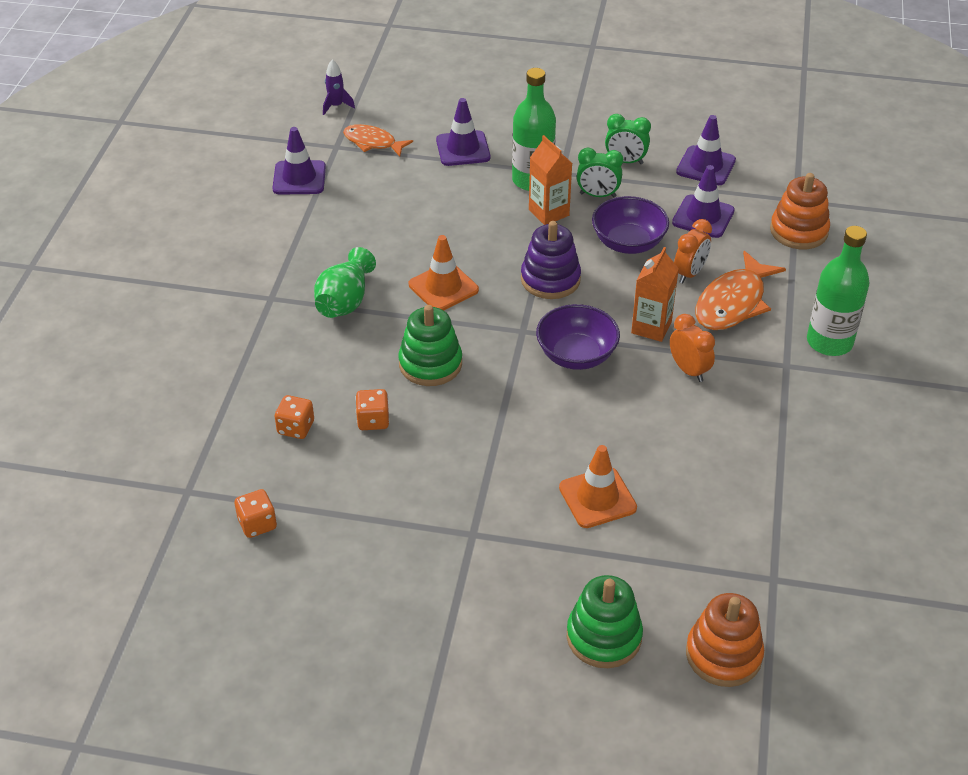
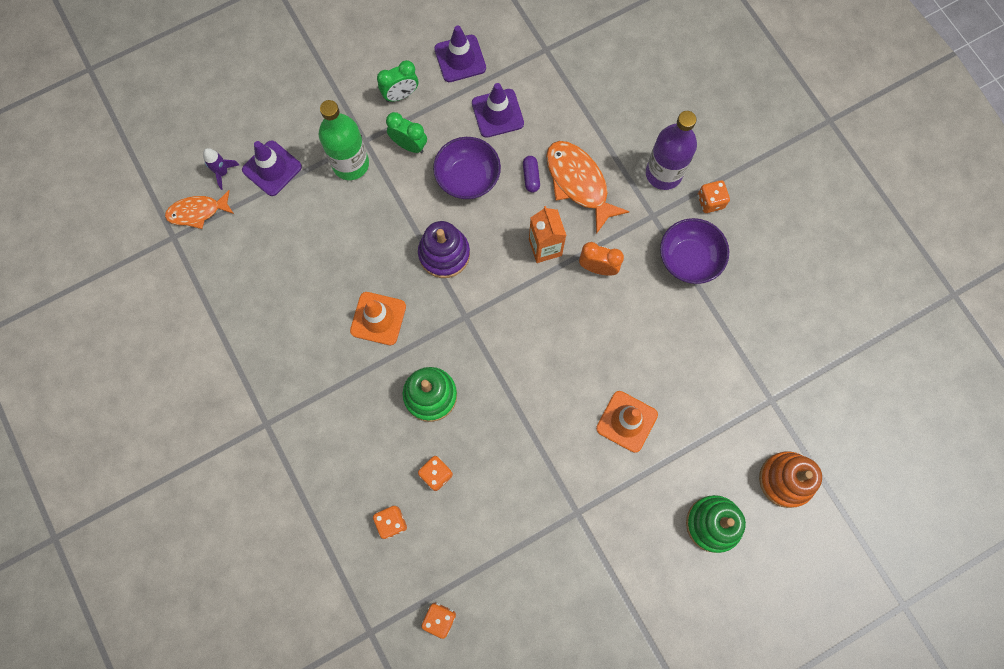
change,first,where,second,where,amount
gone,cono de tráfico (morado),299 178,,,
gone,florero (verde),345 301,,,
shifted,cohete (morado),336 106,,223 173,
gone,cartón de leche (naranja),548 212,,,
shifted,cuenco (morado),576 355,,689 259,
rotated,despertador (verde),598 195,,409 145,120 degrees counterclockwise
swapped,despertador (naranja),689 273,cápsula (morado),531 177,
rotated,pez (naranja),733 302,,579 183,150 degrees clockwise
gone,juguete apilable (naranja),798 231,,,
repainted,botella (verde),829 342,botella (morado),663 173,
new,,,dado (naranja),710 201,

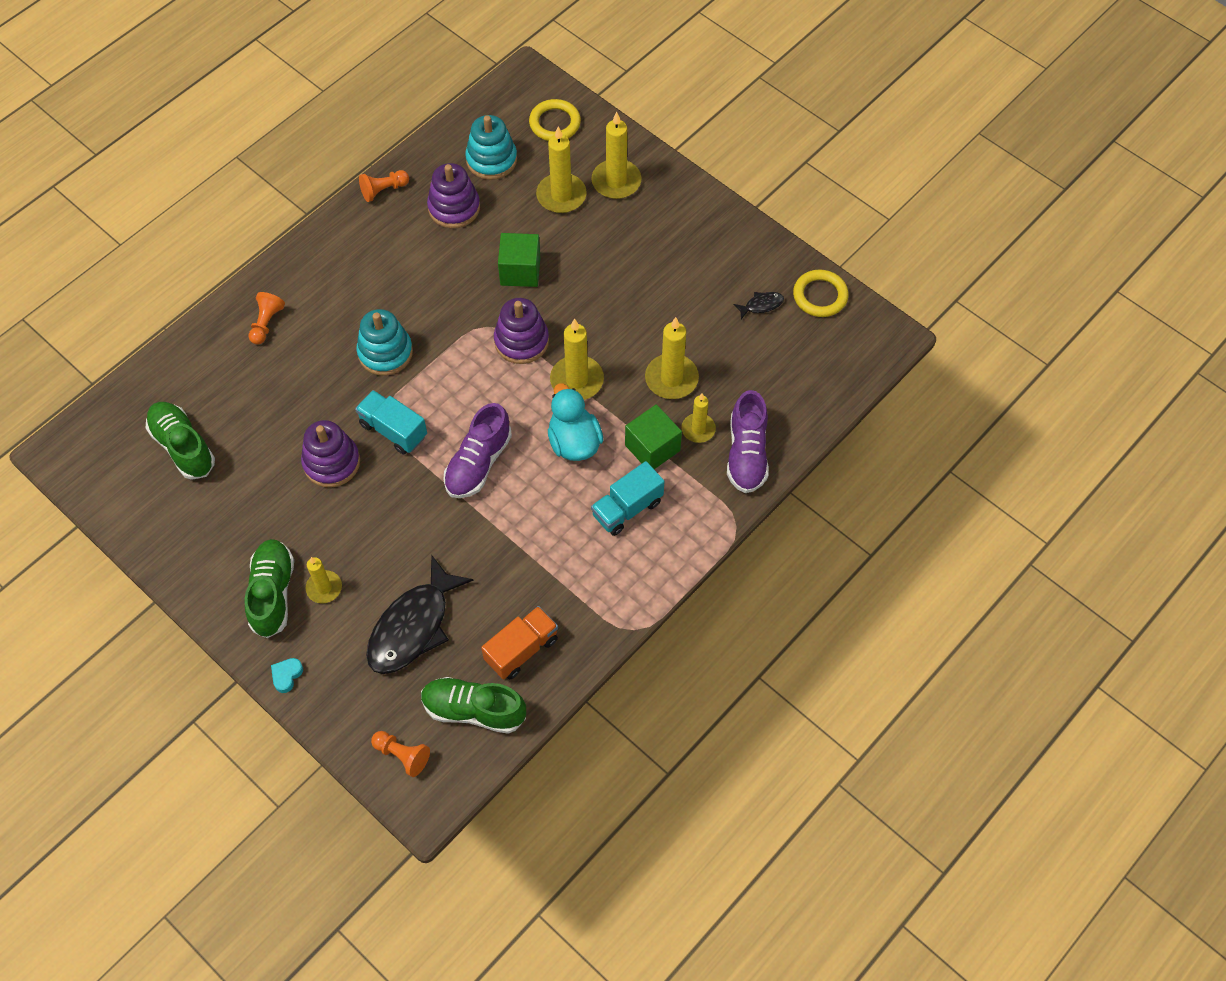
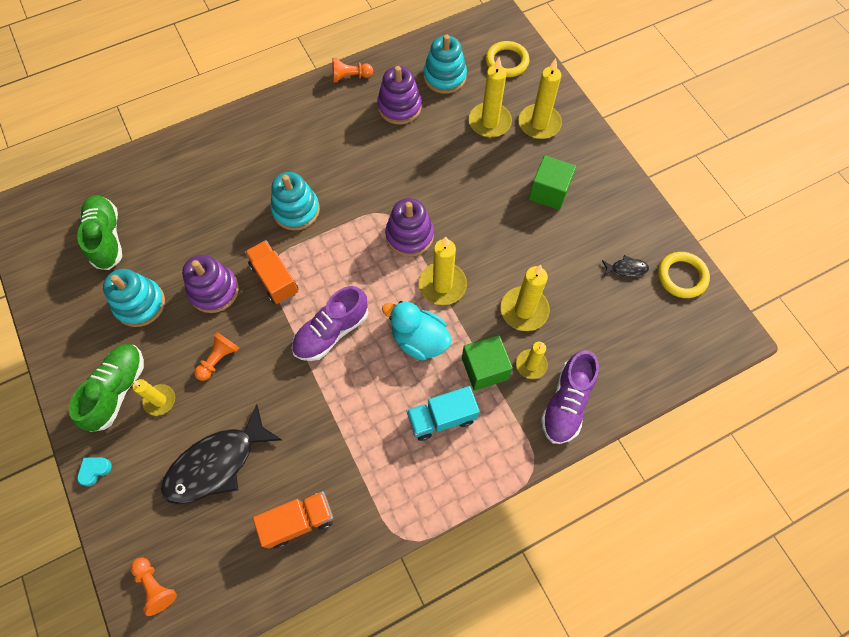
change,first,where,second,where,amount
shifted,peón (naranja),266 323,,219 359,
repainted,camión (turquesa),393 430,camión (naranja),274 279,
gone,zapato (verde),474 710,,,
shifted,cubo (verde),520 271,,549 192,
rotated,pato (turquesa),574 442,,419 340,60 degrees counterclockwise
new,,,juguete apilable (turquesa),140 304,

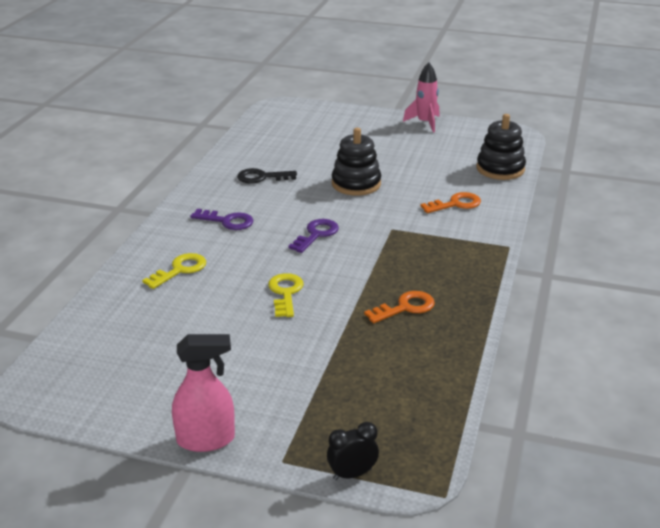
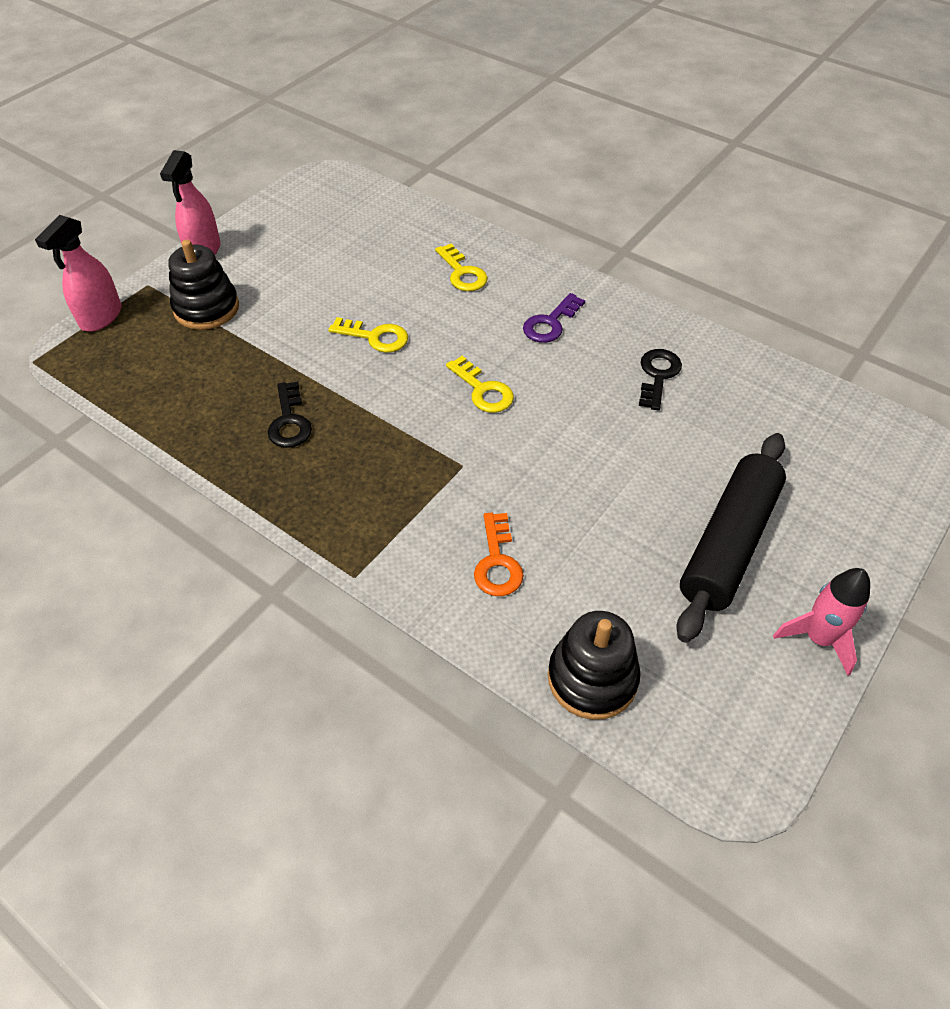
change,first,where,second,where,amount
repainted,llave (morado),316 234,llave (amarillo),483 390,
swapped,despertador (negro),352 474,pulverizador (rosa),101 317,
shifted,juguete apilable (negro),356 184,,206 308,
repainted,llave (naranja),405 307,llave (negro),289 421,
new,,,rodillo (negro),728 543,

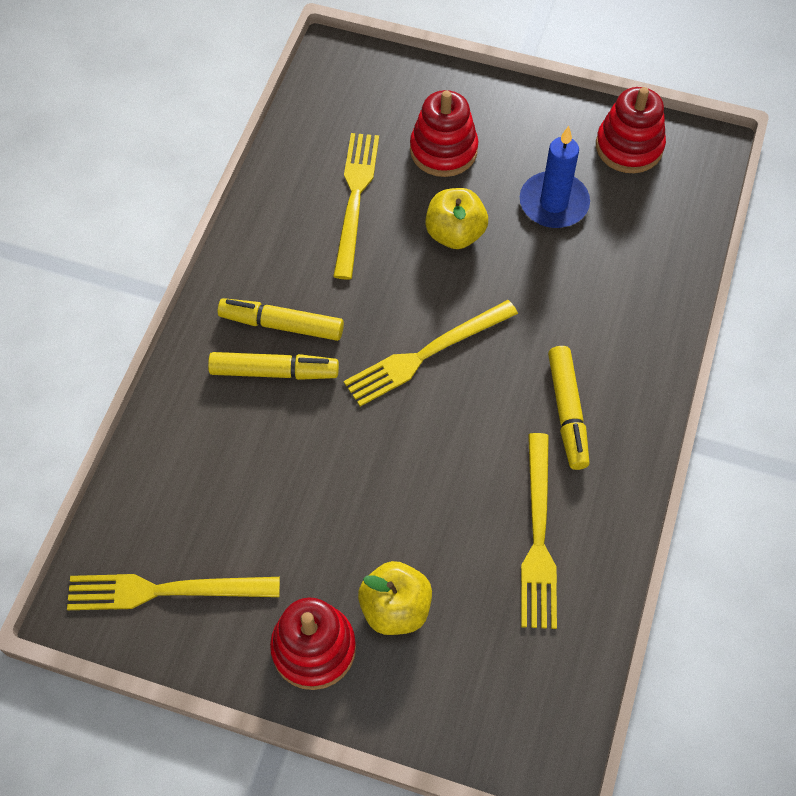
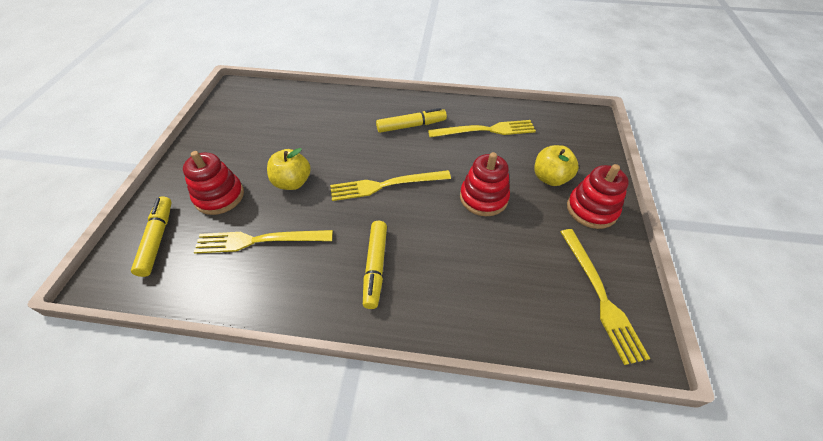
change,first,where,second,where,amount
shifted,rotulador (amarillo),274 372,,157 239,
rotated,tenedor (amarillo),426 354,,386 185,120 degrees clockwise
gone,vela (azul),553 203,,,
shifted,juguete apilable (rojo),629 147,,483 198,

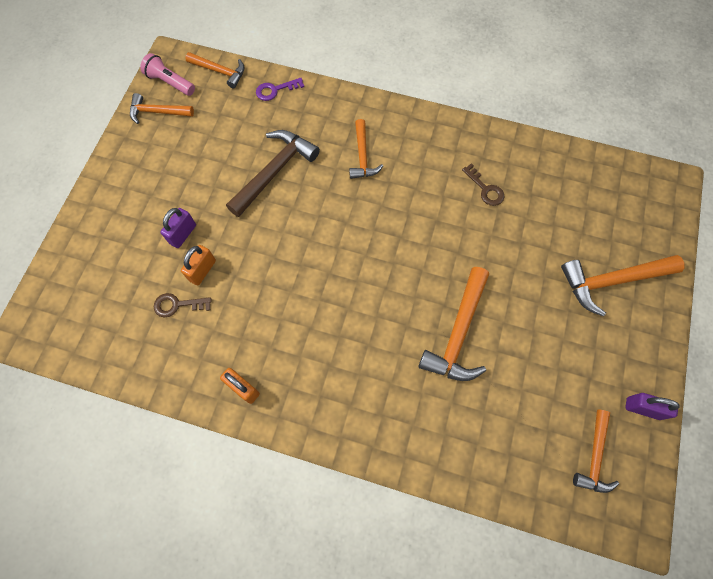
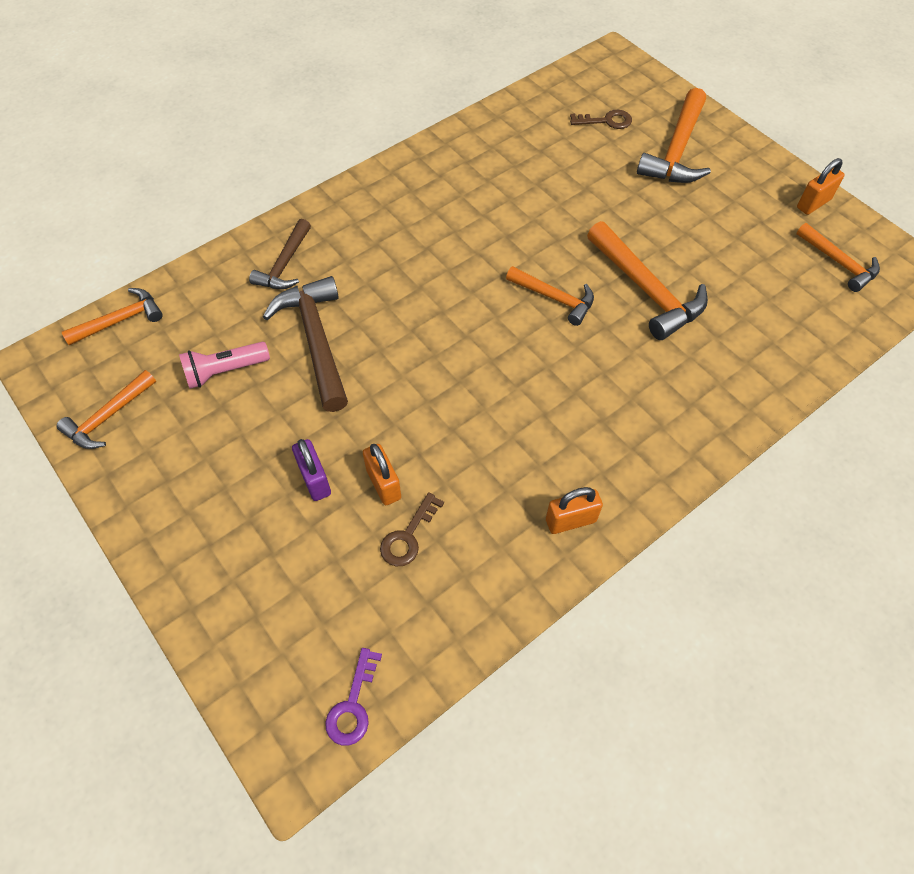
change,first,where,second,where,amount
shifted,lámpara de mano (rosa),170 82,,225 371,
shifted,llave (morado),275 90,,353 705,
shifted,martillo (naranja),362 156,,554 298,
shifted,llave (marrón),485 189,,606 121,
repainted,candado (morado),642 408,candado (naranja),813 203,
new,,,martillo (marrón),285 264,

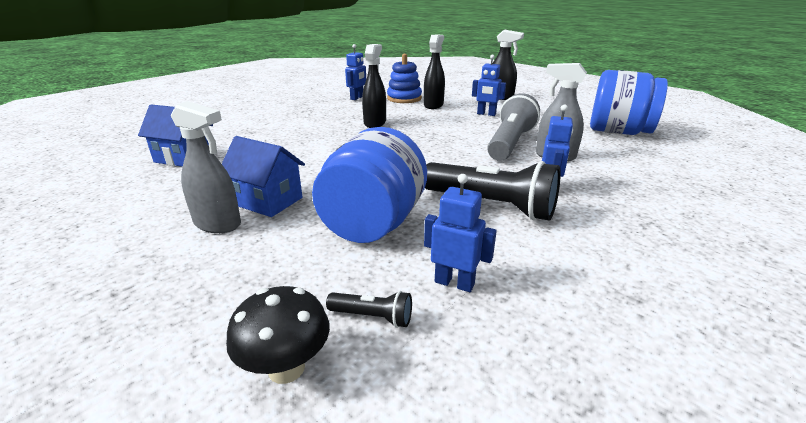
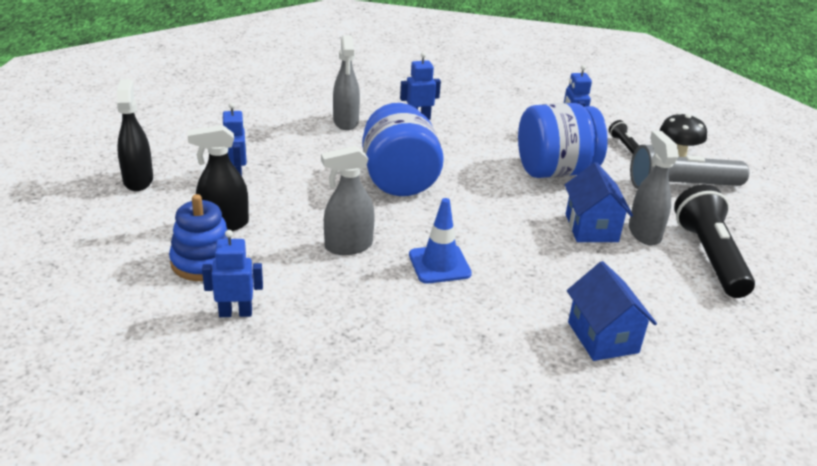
change,first,where,second,where,amount
repainted,pulverizador (negro),375 123,pulverizador (gris),348 246,
shifted,lámpara de mano (negro),491 205,,709 256,
shifted,lámpara de mano (gris),510 143,,681 187,
shifted,tarro (azul),618 132,,399 180,
new,,,cono de tráfico (azul),439 264,

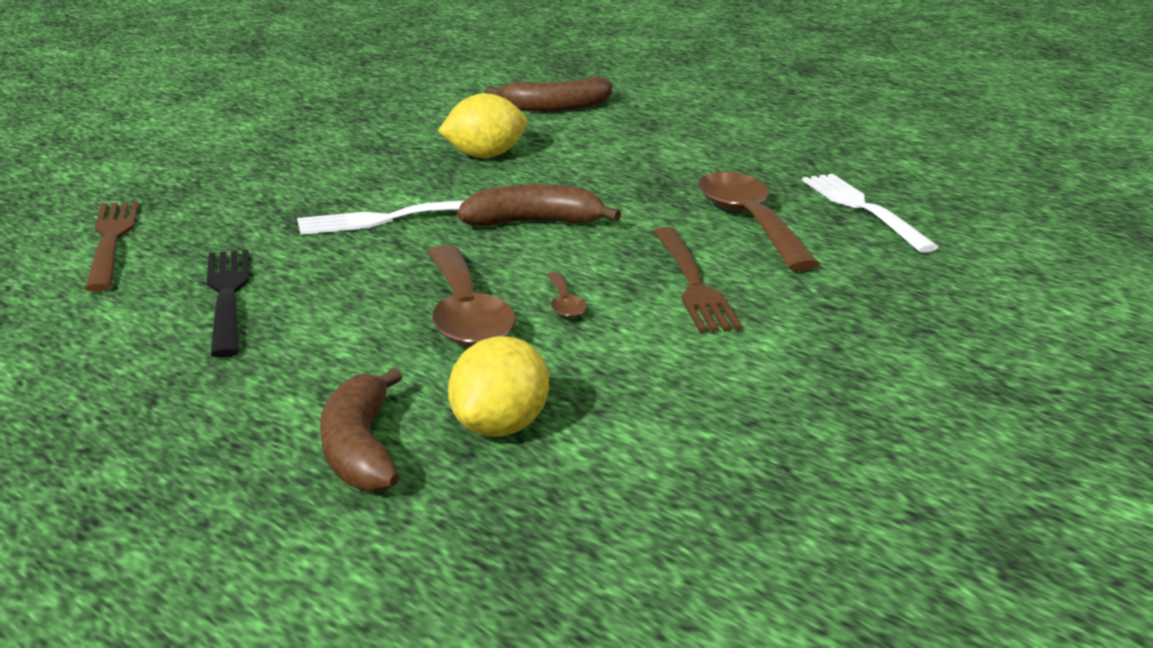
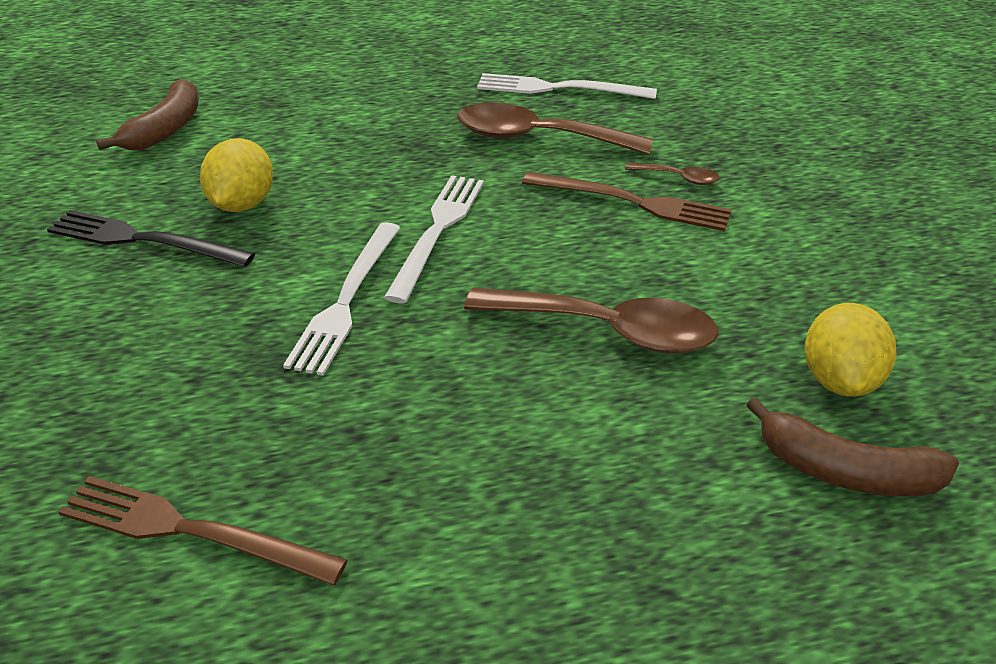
change,first,where,second,where,amount
shifted,tenedor (negro),227 298,,143 240,
rotated,limón (amarillo),500 428,,840 380,45 degrees clockwise
swapped,plátano (marrón),534 223,tenedor (blanco),437 231,
shifted,cuchara (marrón),564 304,,678 178,

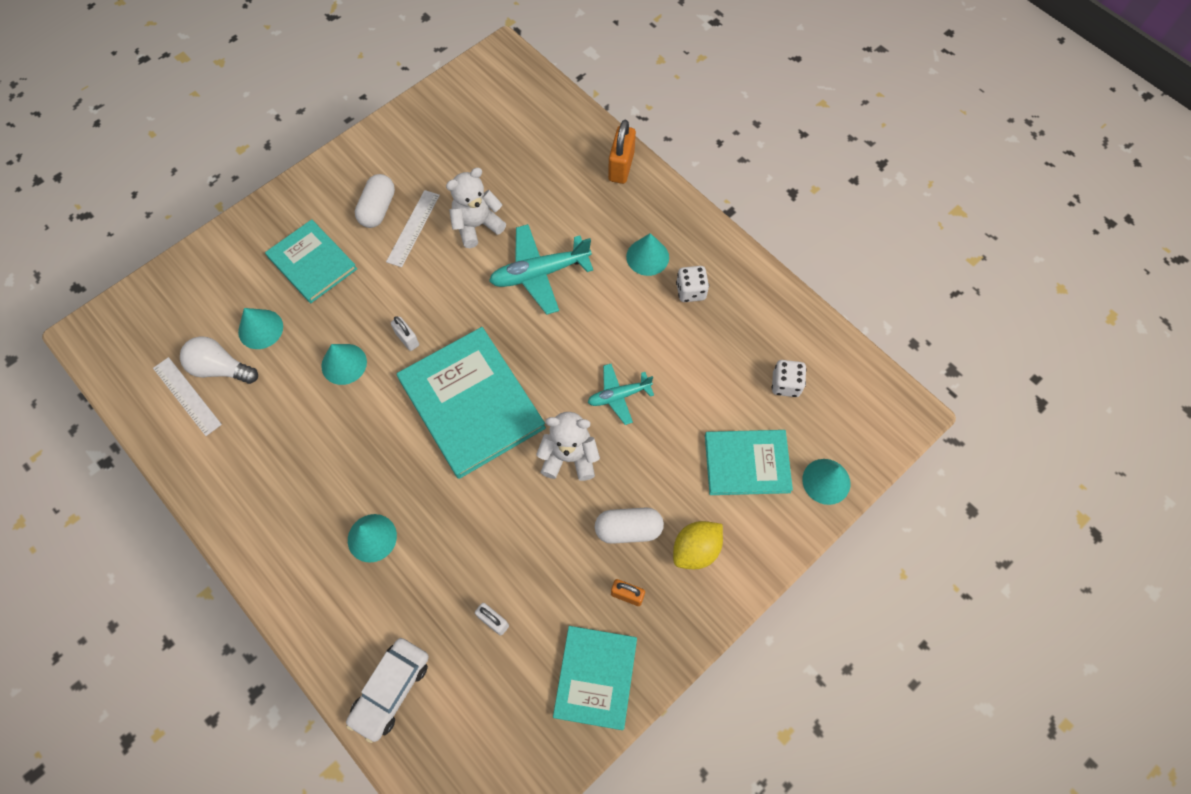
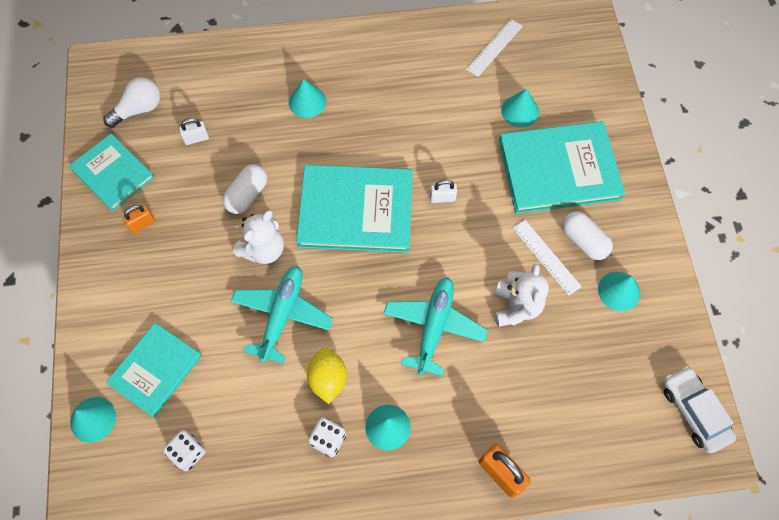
change,first,where,second,where,amount
rotated,regla (blanco),187 396,,494 47,45 degrees counterclockwise
shifted,bombilla (blanco),221 368,,139 109,
scaled,libro (turquesa),312 263,,558 169,x1.60
shifted,cono (turquesa),344 364,,619 291,
shifted,coche (blanco),391 690,,694 411,
scaled,avión (turquesa),619 396,,282 315,x1.65
shifted,cápsula (blanco),628 529,,247 195,
shifted,limón (amarillo),696 550,,328 379,

